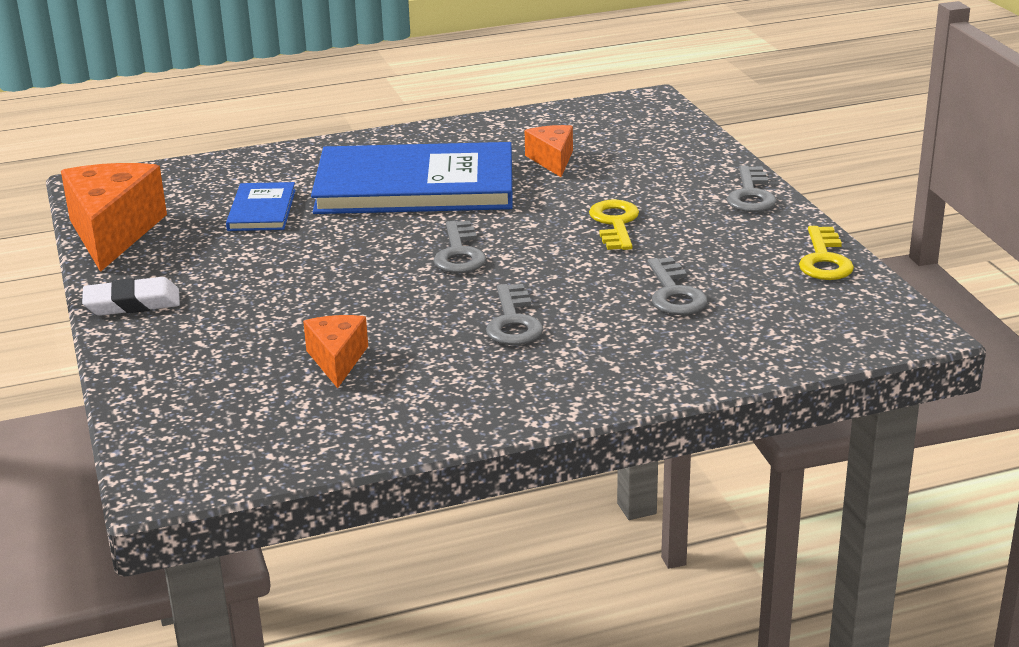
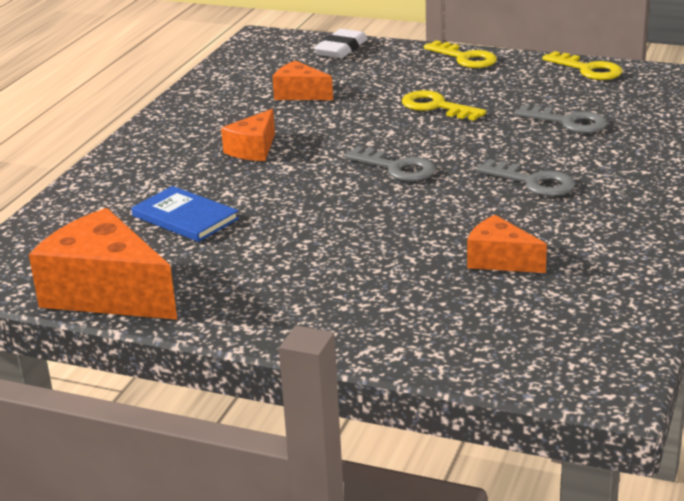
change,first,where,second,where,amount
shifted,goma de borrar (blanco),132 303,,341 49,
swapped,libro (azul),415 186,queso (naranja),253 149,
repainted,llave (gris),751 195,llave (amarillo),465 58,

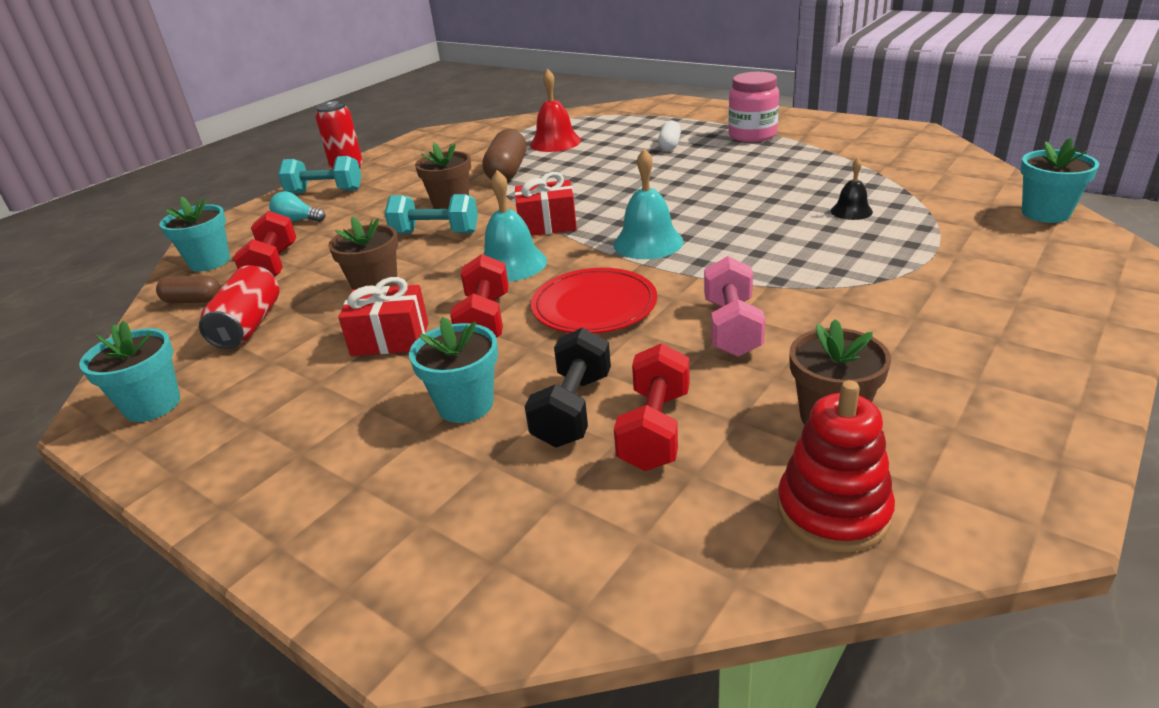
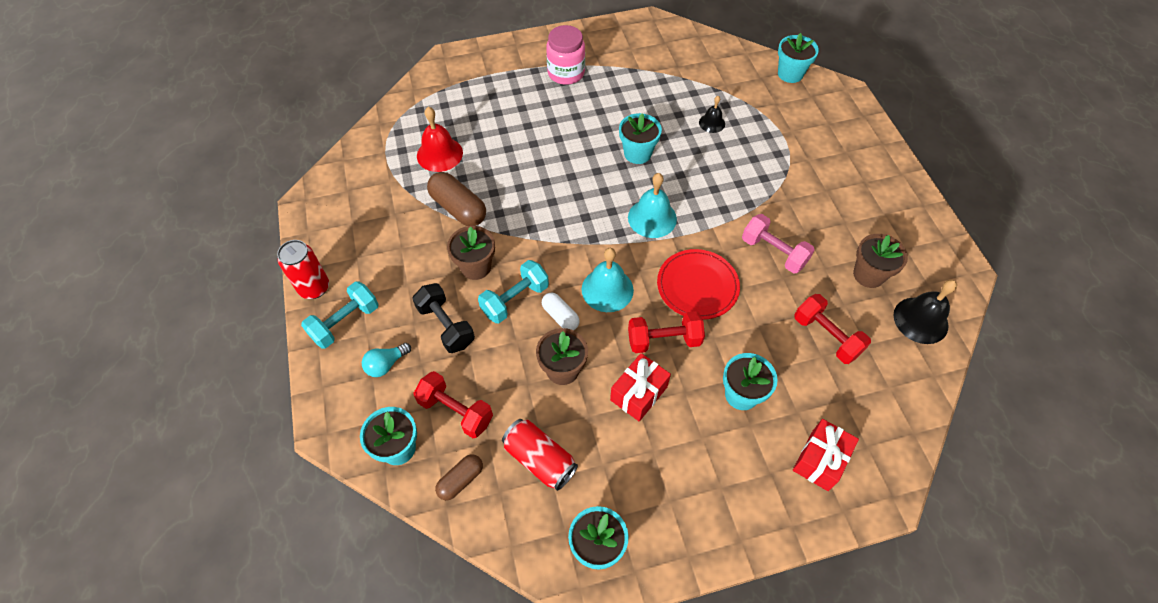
change,first,where,second,where,amount
rotated,mancuerna (rojo),485 321,,664 340,45 degrees counterclockwise
shifted,regalo (rojo),547 225,,820 460,
shifted,mancuerna (negro),573 409,,446 326,
shifted,cápsula (blanco),669 145,,560 316,
swapped,juguete apilable (rojo),833 511,campana (negro),920 320,
new,,,maceta (turquesa),637 153,

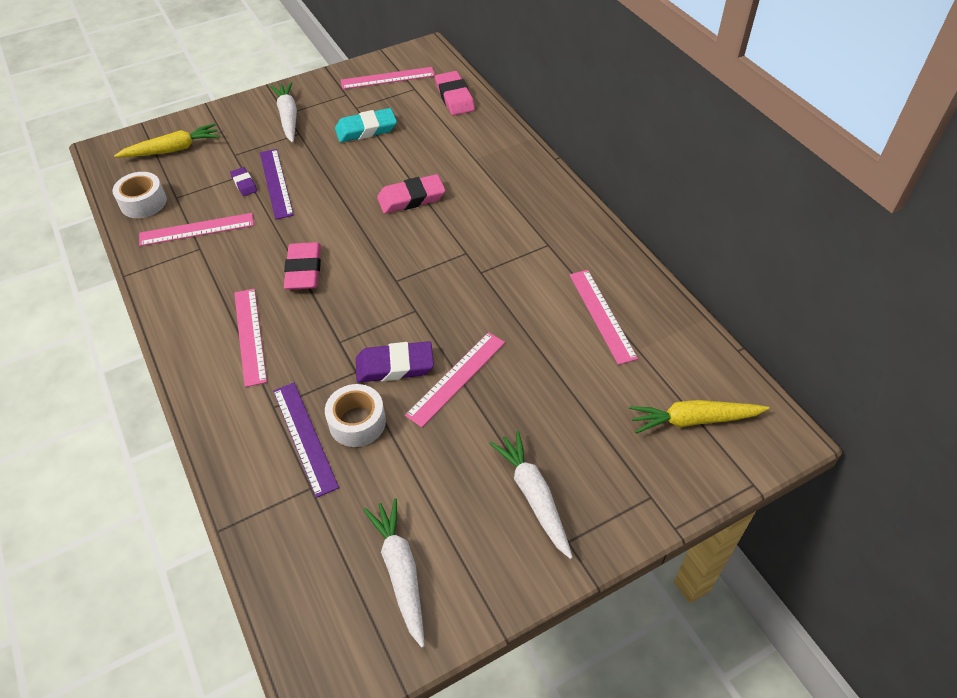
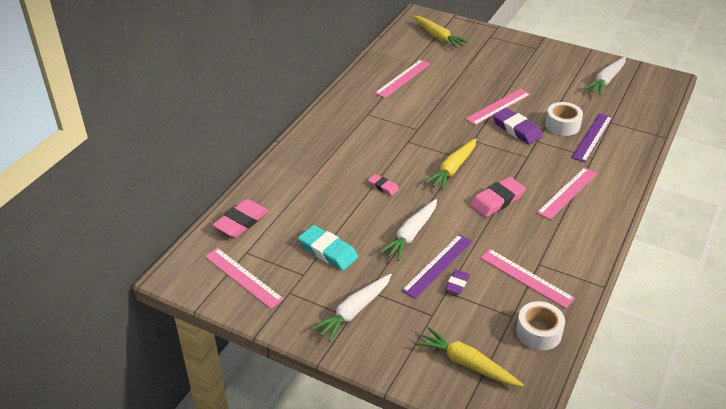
change,first,where,second,where,amount
scaled,goma de borrar (rosa),411 198,,383 186,x0.56
rotated,regla (rosa),456 378,,498 106,45 degrees counterclockwise
shifted,zanahoria (blanco),533 496,,411 234,
new,,,zanahoria (amarillo),453 169,

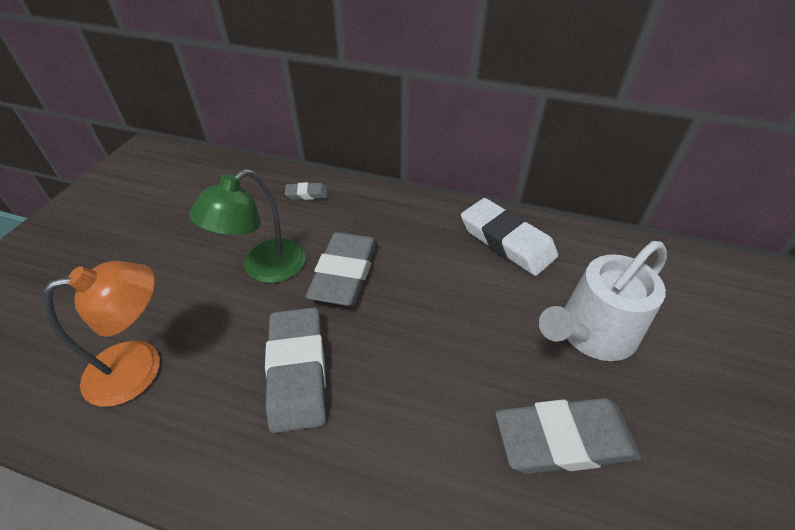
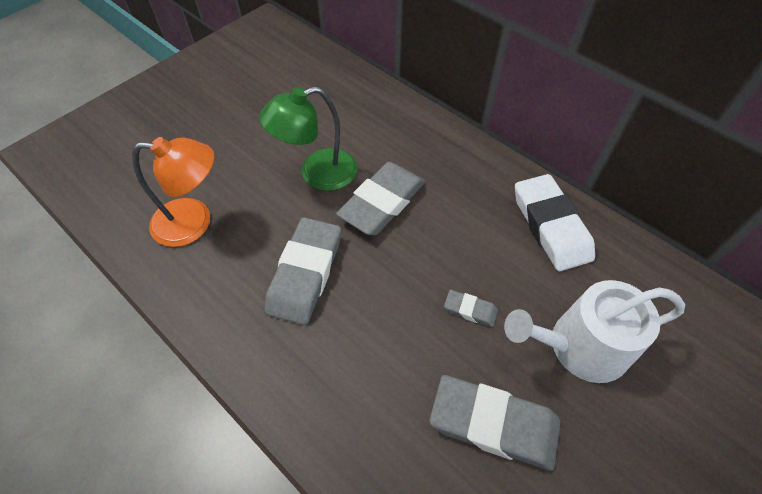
change,first,where,second,where,amount
shifted,goma de borrar (gris),306 194,,470 310,

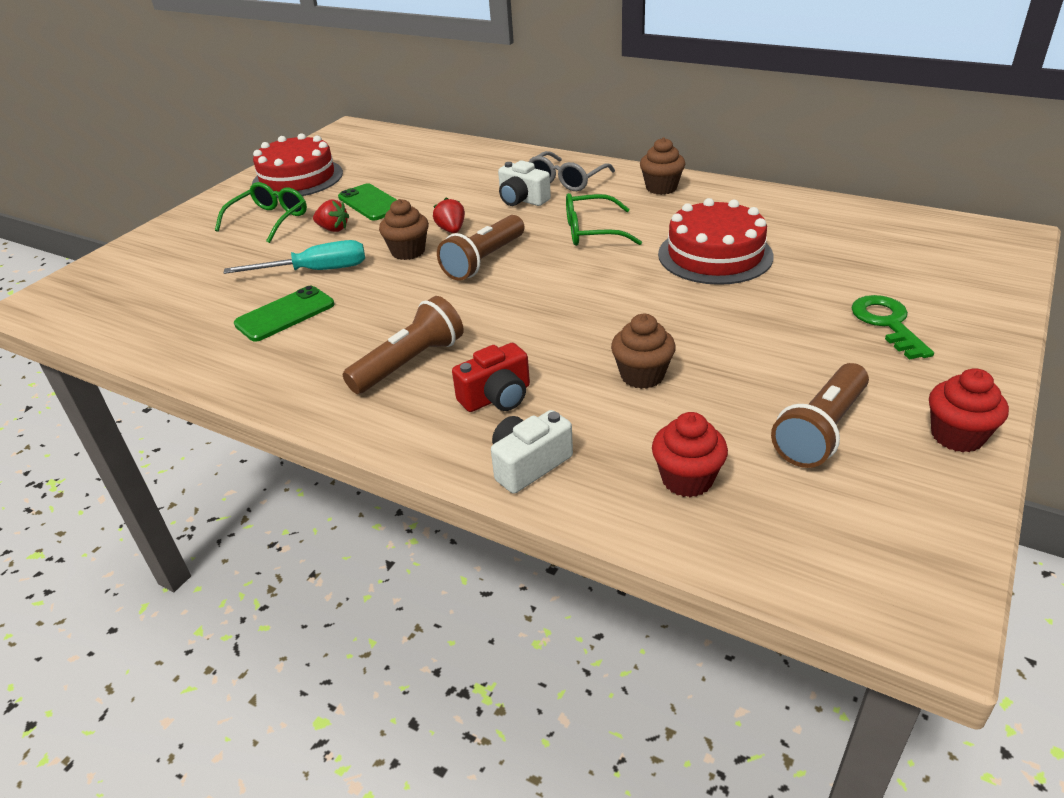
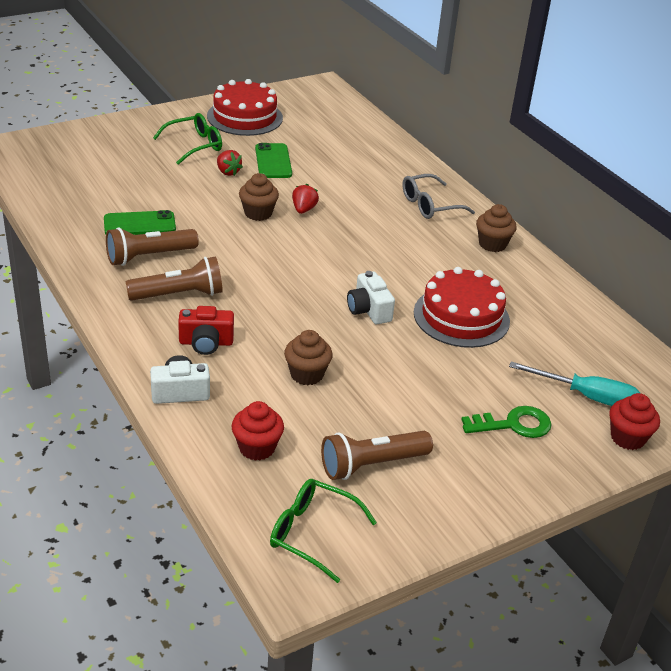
change,first,where,second,where,amount
shifted,destornillador (turquesa),316 271,,587 396,
shifted,lámpara de mano (marrón),484 261,,149 257,
shifted,cámara (blanco),522 200,,368 310,
shifted,gafas (verde),591 232,,312 533,
rotated,llave (verde),887 323,,513 425,60 degrees clockwise
shifted,magdalena (rojo),957 436,,627 438,

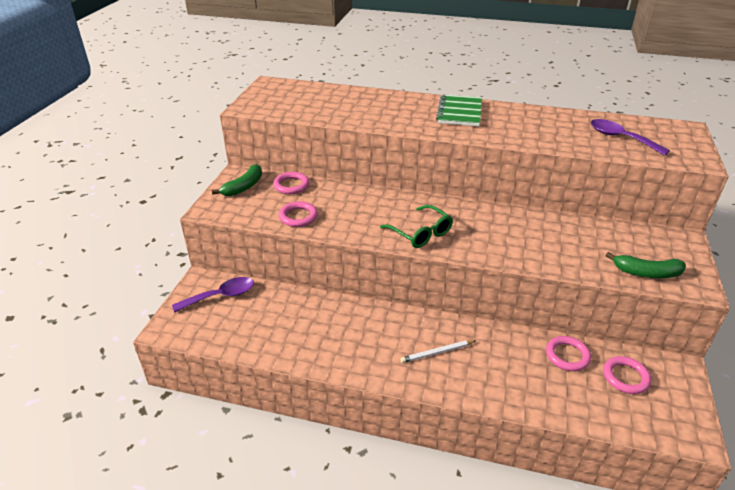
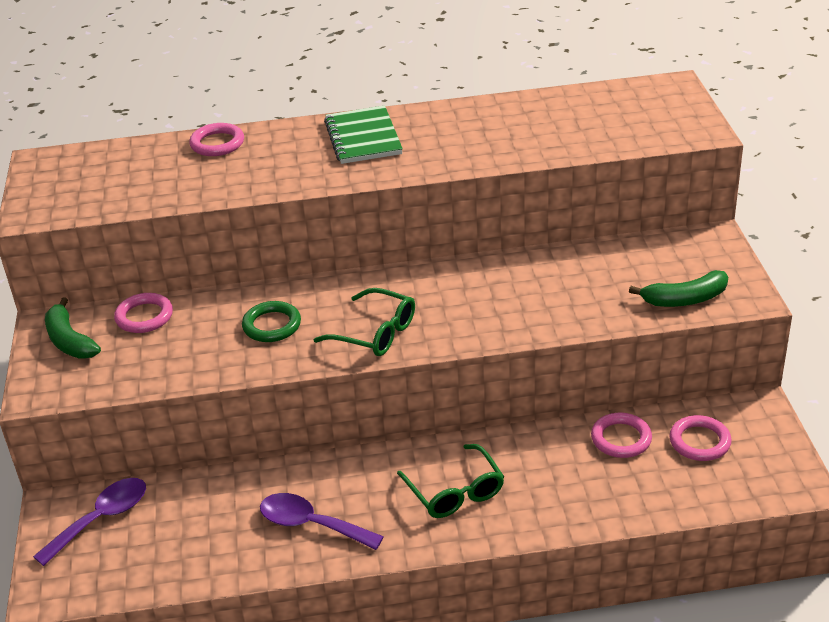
change,first,where,second,where,amount
rotated,plátano (verde),244 187,,69 341,135 degrees clockwise
shifted,anillo (rosa),298 217,,217 143,
swapped,lápiz (blanco),437 353,gafas (verde),455 492,
shifted,cuchara (morado),620 138,,311 524,
new,,,anillo (verde),272 325,

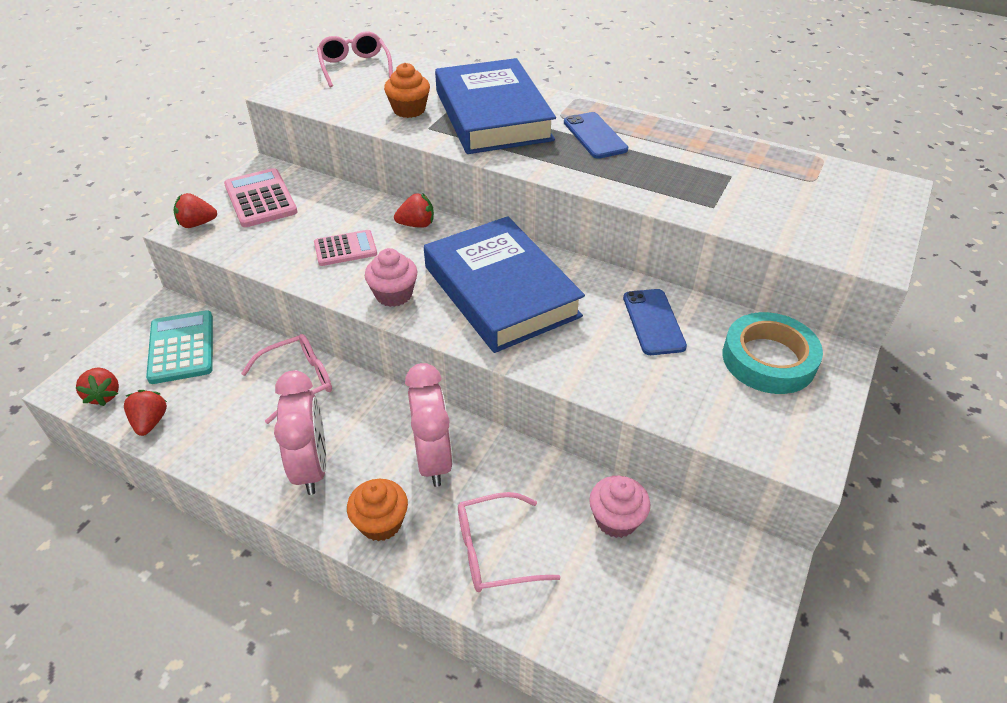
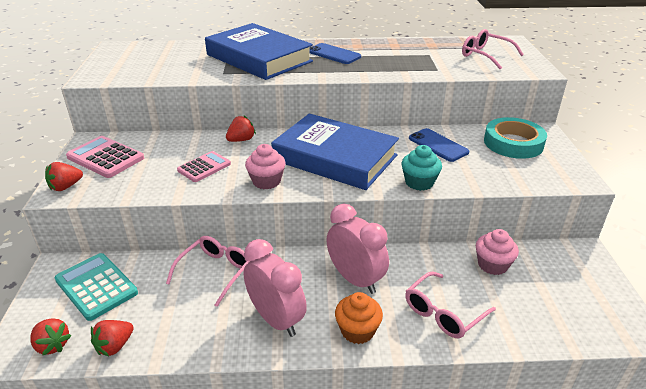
change,first,where,second,where,amount
rotated,fresa (rojo),150 422,,115 346,105 degrees counterclockwise
shifted,gafas (rosa),354 67,,485 55,
gone,magdalena (naranja),409 110,,,
new,,,magdalena (turquesa),419 182,

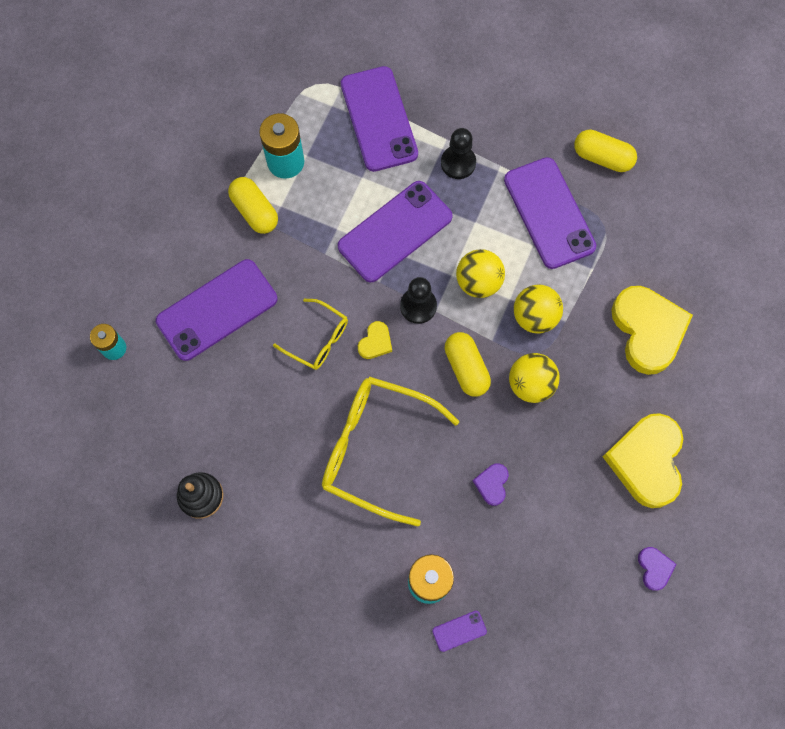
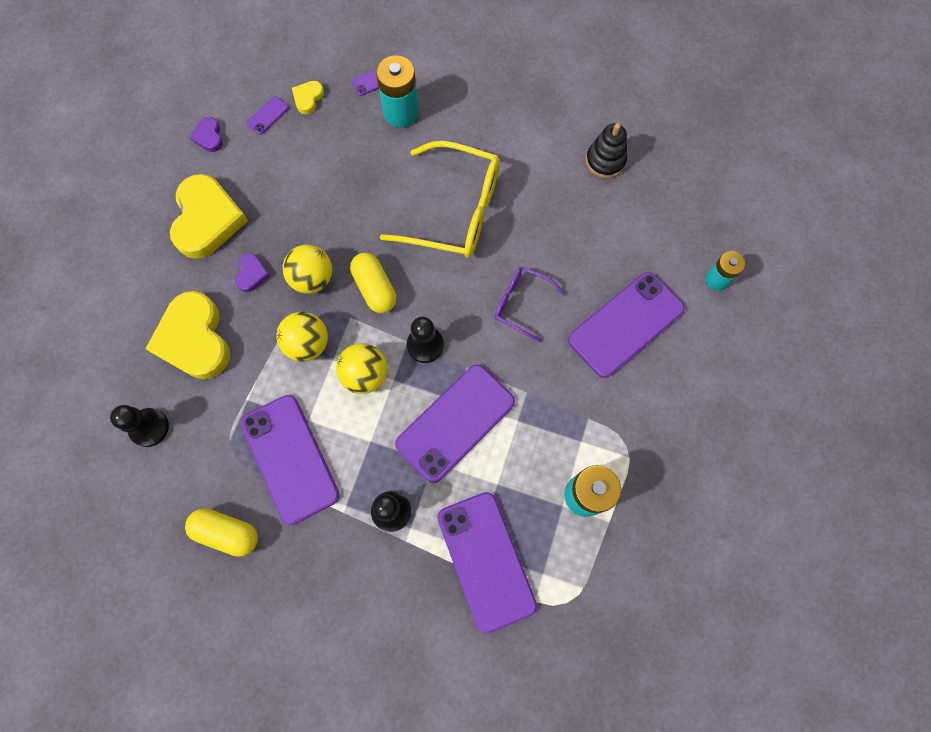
change,first,where,second,where,amount
gone,cápsula (amarillo),255 211,,,
repainted,gafas (amarillo),318 339,gafas (morado),521 304,
shifted,corazón (amarillo),375 342,,308 98,
shifted,corazón (morado),492 484,,251 274,
new,,,peón (negro),149 427,
new,,,móvil (morado),267 115,

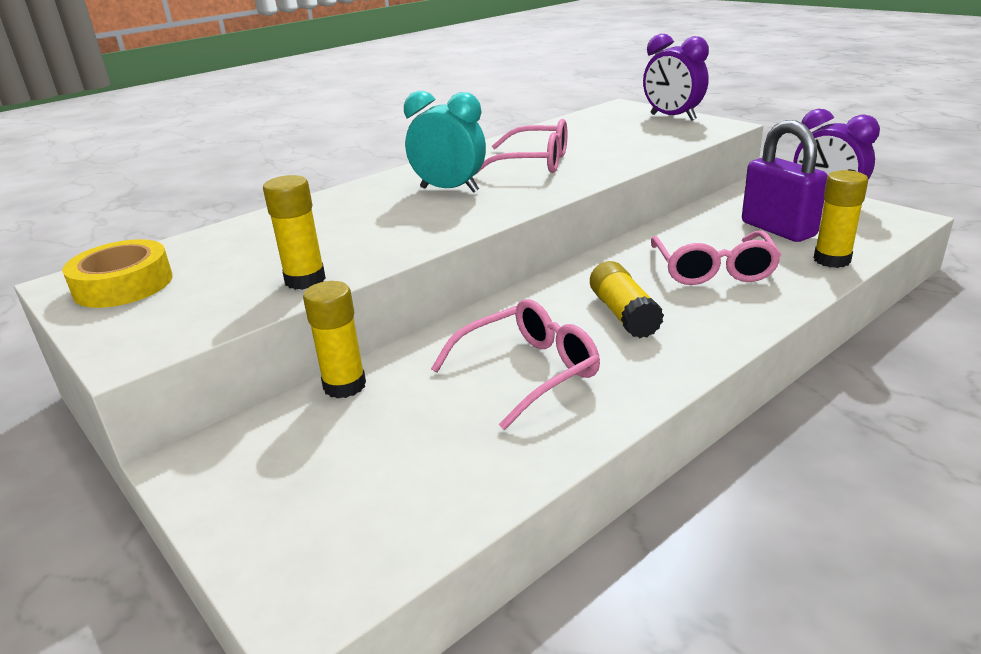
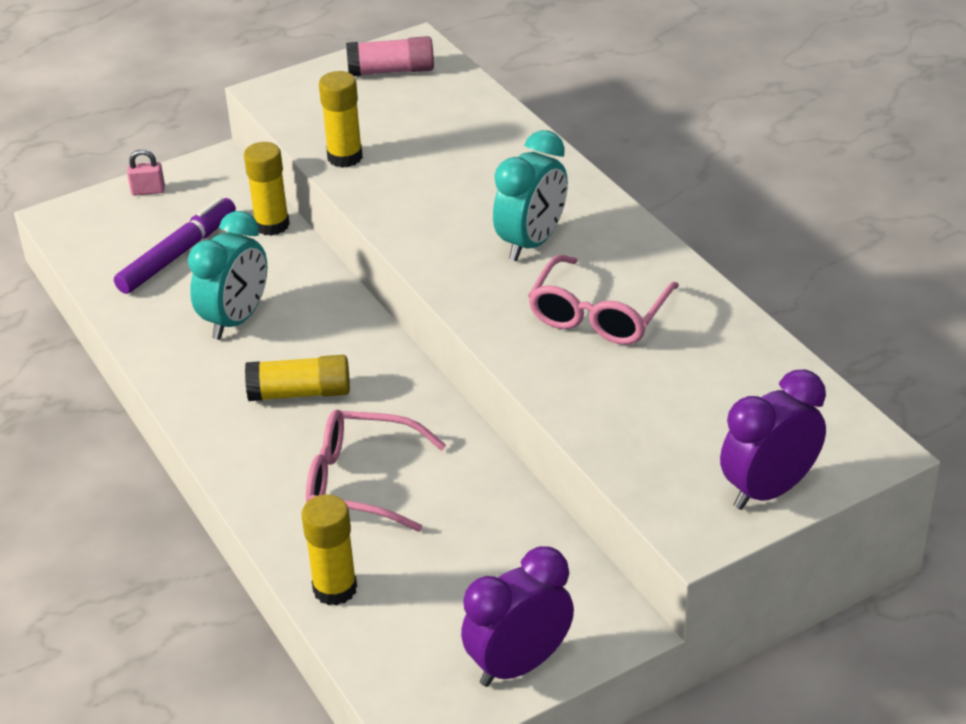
change,first,where,second,where,amount
swapped,cinta adhesiva (amarillo),123 285,barra de pegamento (rosa),391 71,
swapped,gafas (rosa),528 372,despertador (turquesa),236 320,
gone,candado (morado),778 229,,,
new,,,rotulador (morado),178 254,
new,,,candado (rosa),148 191,

